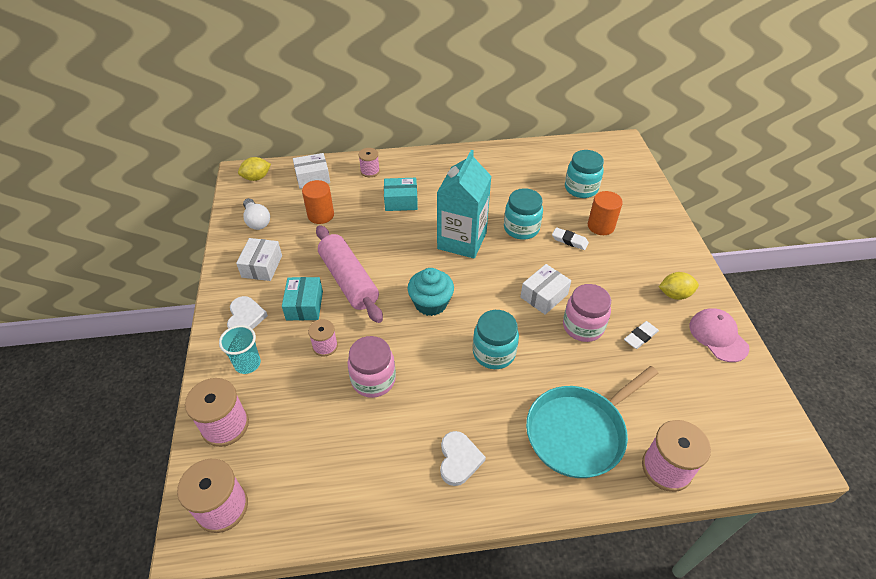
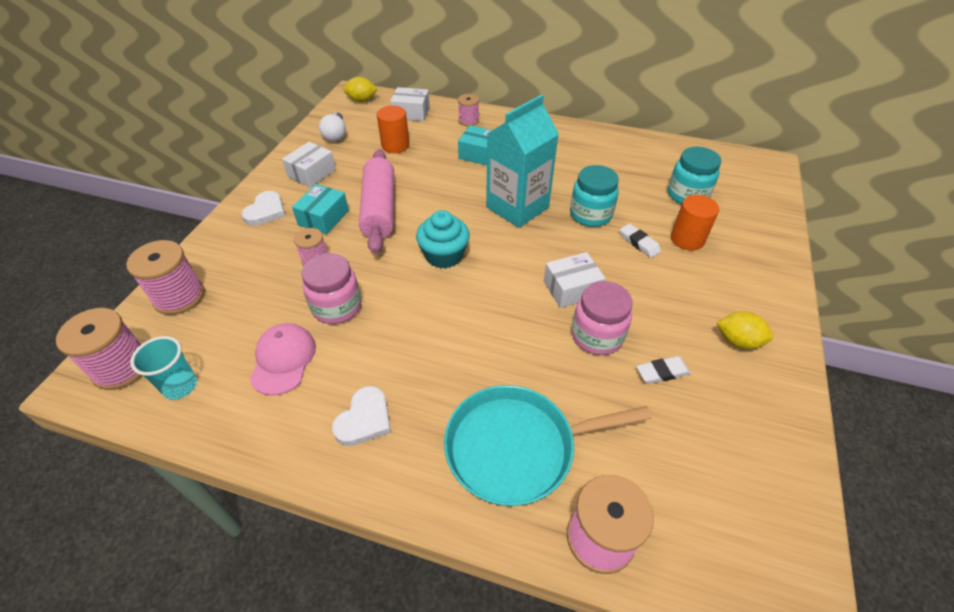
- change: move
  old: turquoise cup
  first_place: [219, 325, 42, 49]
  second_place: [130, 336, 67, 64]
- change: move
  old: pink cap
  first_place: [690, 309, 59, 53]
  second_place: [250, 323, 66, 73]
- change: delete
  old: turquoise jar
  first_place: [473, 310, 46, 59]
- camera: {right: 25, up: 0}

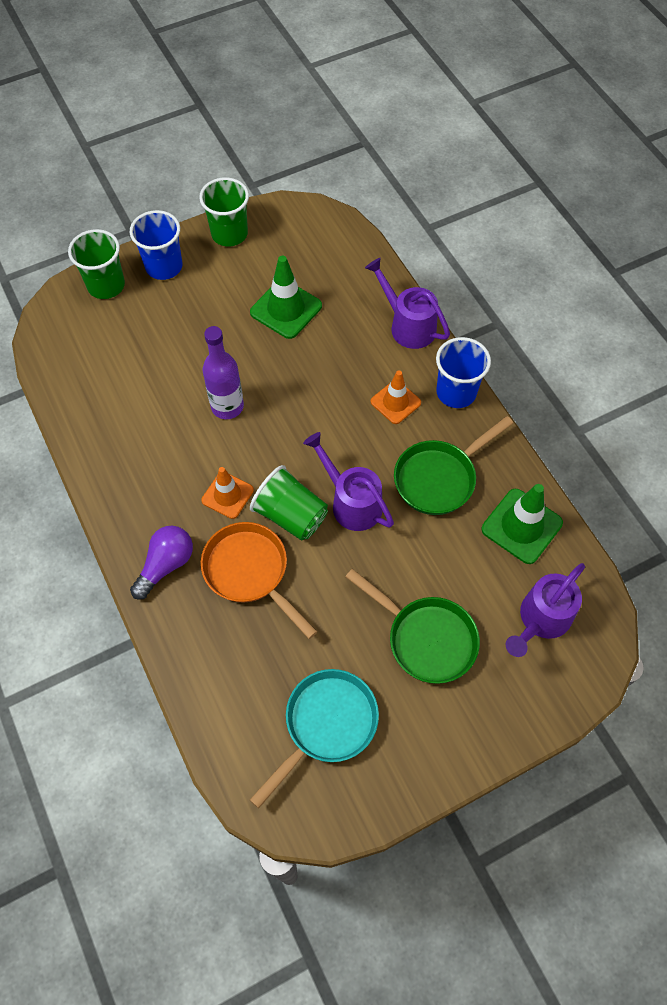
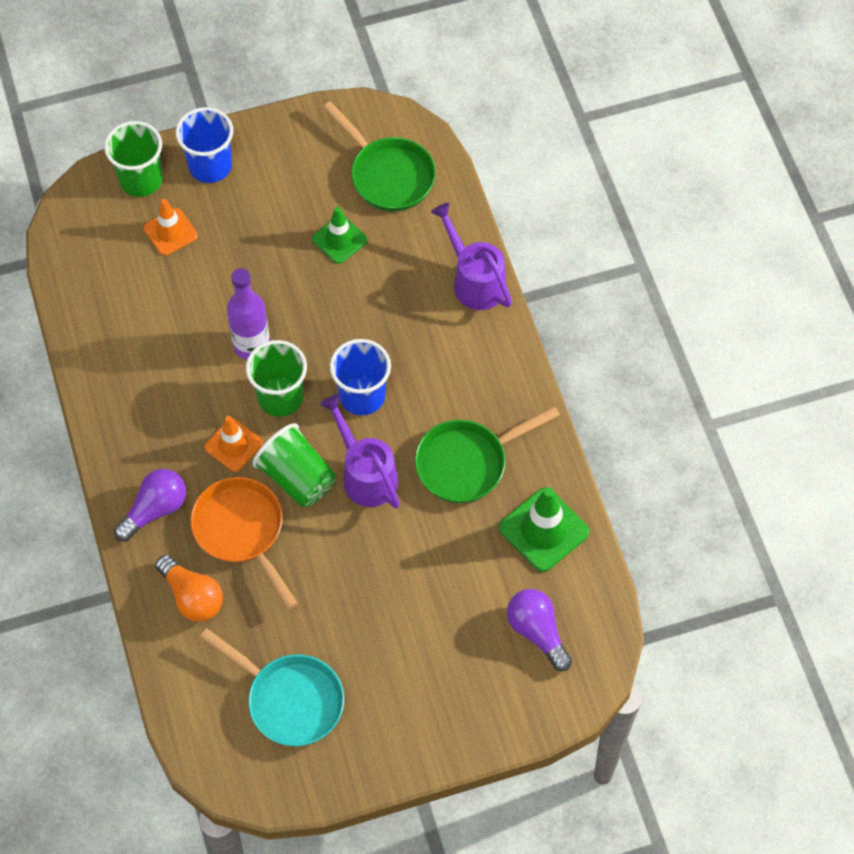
- change: move
  old: orange traffic cone
  first_place: [370, 371, 51, 53]
  second_place: [144, 199, 54, 57]
- change: insert
  new: orange light bulb
  second_place: [155, 555, 68, 67]
- change: rotate
  old: turquoise pan
  first_place: [250, 669, 129, 139]
  second_place: [199, 628, 145, 118]
  degrees: 75
- change: move
  old: green cup
  first_place: [199, 177, 50, 70]
  second_place: [246, 340, 61, 77]
- change: resize
  old: green traffic cone
  first_place: [250, 256, 72, 83]
  second_place: [312, 207, 56, 57]
  factor: 0.66
- change: move
  old: green pan
  first_place: [345, 569, 135, 115]
  second_place: [323, 101, 113, 111]
- change: move
  old: blue cup
  first_place: [436, 337, 55, 71]
  second_place: [330, 339, 61, 76]
- change: replace
  old: purple watering can
  new: purple light bulb
  first_place: [506, 563, 79, 94]
  second_place: [507, 589, 65, 82]
- camera: {right: 10, up: 0}

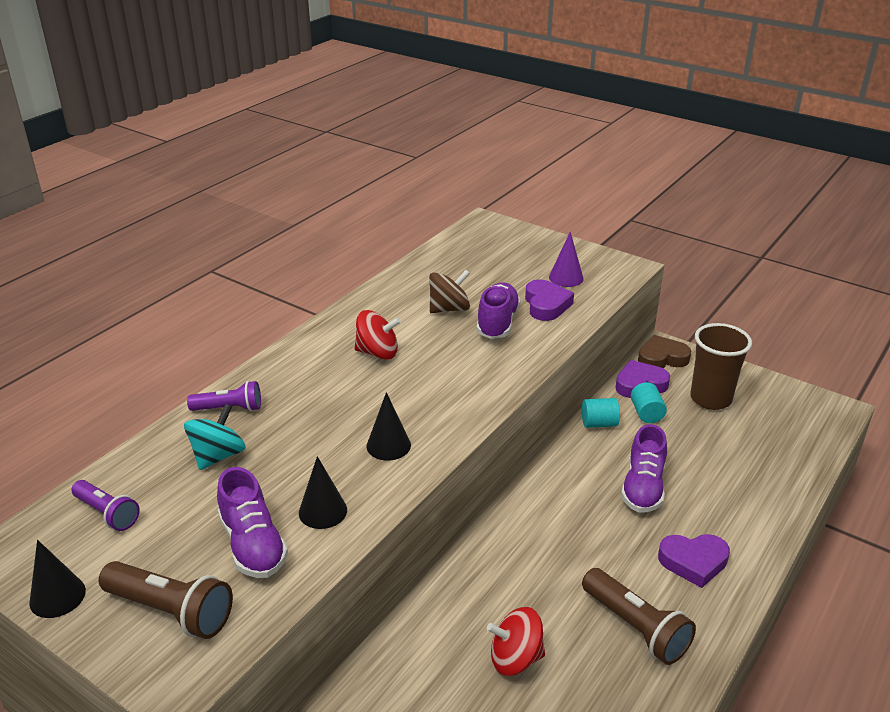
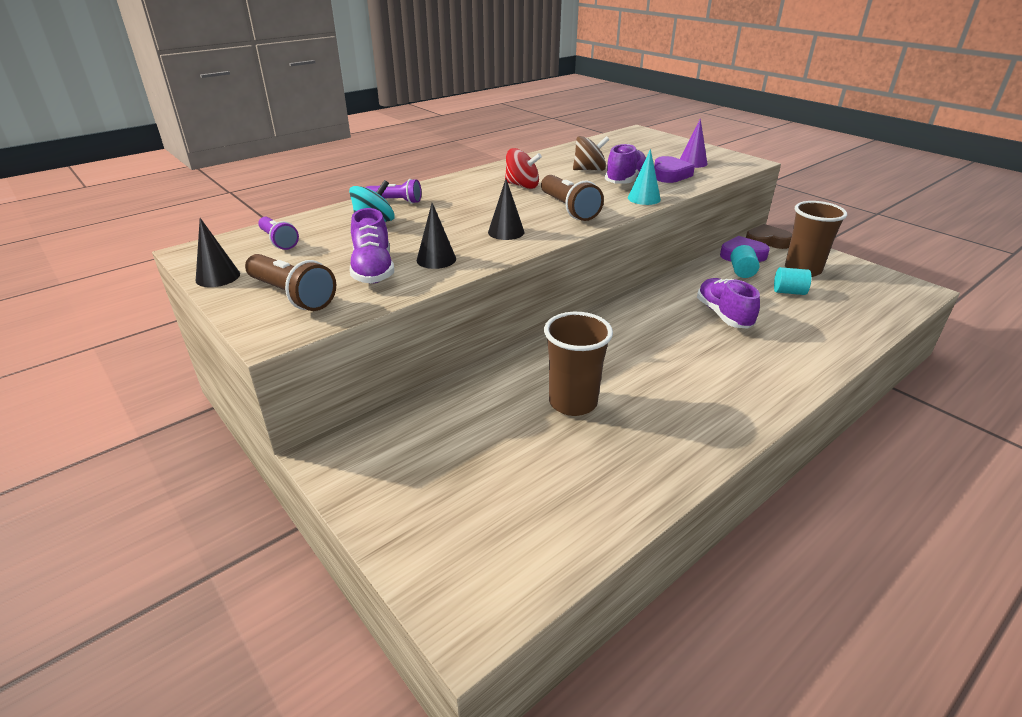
- change: move
  old: brown flashlight
  first_place: [582, 568, 114, 97]
  second_place: [541, 175, 63, 46]
- change: replace
  old: red spinning top
  new: brown cup
  first_place: [487, 607, 58, 69]
  second_place: [544, 312, 69, 104]
- change: insert
  new: turquoise cone
  second_place: [628, 149, 33, 56]
- change: rotate
  old: purple shoe
  first_place: [621, 424, 46, 89]
  second_place: [697, 278, 63, 50]
  degrees: 135
- change: move
  old: turquoise cylinder
  first_place: [582, 398, 38, 30]
  second_place: [774, 267, 38, 28]
- change: delete
  old: purple heart
  first_place: [658, 534, 72, 54]
- camera: {right: 15, up: 0}

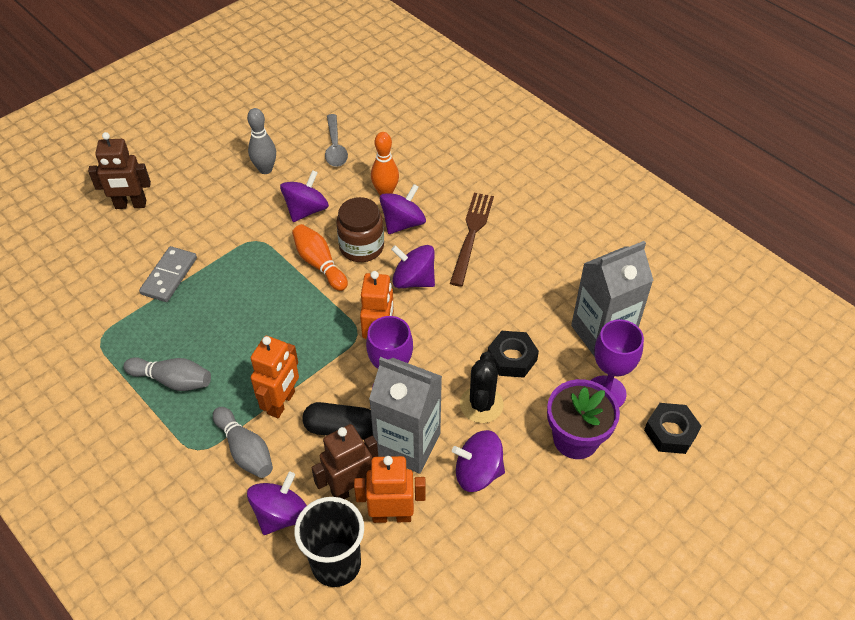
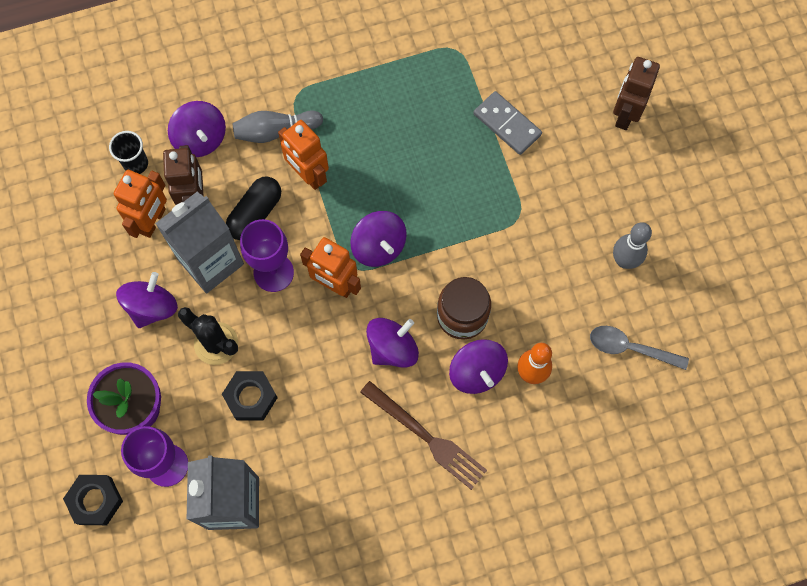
- change: resize
  old: black cup
  first_place: [294, 497, 70, 90]
  second_place: [109, 131, 39, 43]
  factor: 0.58
- change: move
  old: purple spinning top
  first_place: [280, 170, 49, 52]
  second_place: [351, 211, 56, 56]
- change: delete
  old: grey bowling pin
  first_place: [123, 357, 88, 34]
- change: delete
  old: orange bowling pin
  first_place: [292, 224, 56, 67]
- camera: {right: 115, up: 20}

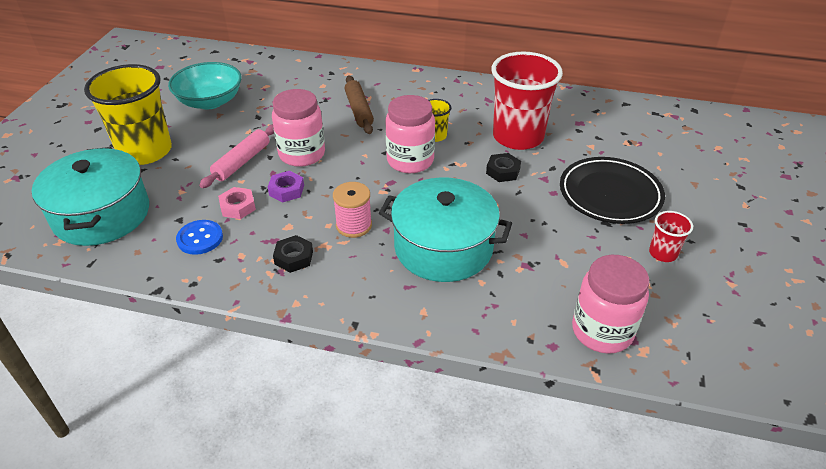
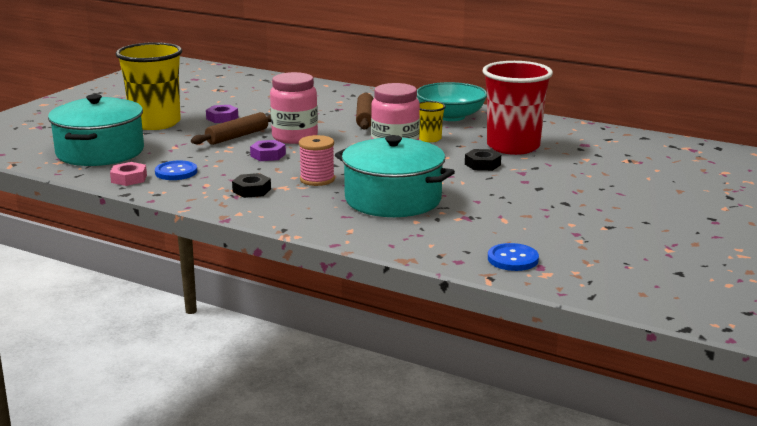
- change: move
  old: pink nut
  first_place: [218, 187, 38, 32]
  second_place: [110, 162, 37, 24]
- change: recolor
  old: pink rolling pin
  new: brown rolling pin
  first_place: [199, 124, 75, 64]
  second_place: [191, 112, 80, 33]
- change: insert
  new: purple nut
  second_place: [206, 105, 33, 18]
- change: move
  old: turquoise bowl
  first_place: [168, 62, 74, 47]
  second_place: [417, 82, 70, 39]
- change: replace
  old: pink jar
  new: blue button
  first_place: [572, 255, 78, 99]
  second_place: [488, 243, 51, 28]
- change: delete
  old: black plate
  first_place: [560, 157, 105, 67]
- change: delete
  old: red cup
  first_place: [649, 211, 44, 51]
- camera: {right: 15, up: -20}

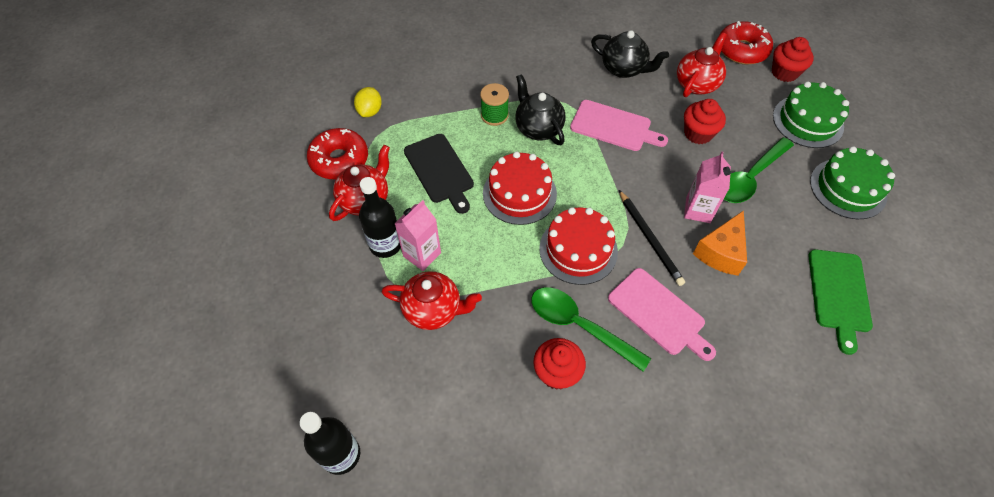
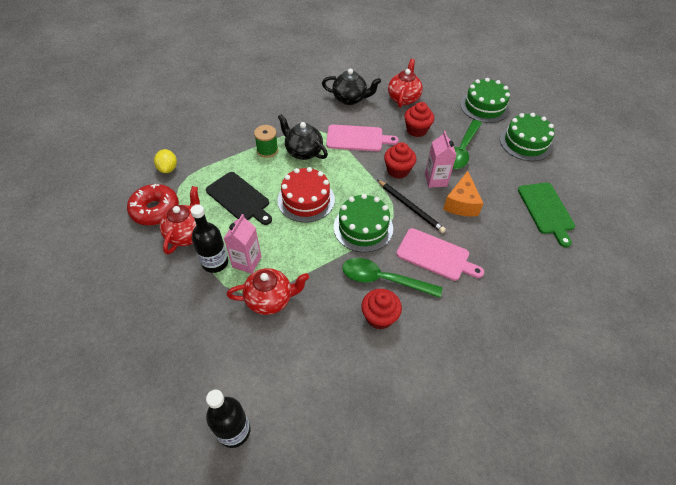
- change: recolor
  old: red cake
  new: green cake
  first_place: [539, 207, 79, 78]
  second_place: [334, 194, 59, 58]
- change: move
  old: red cupcake
  first_place: [772, 37, 42, 45]
  second_place: [384, 142, 32, 37]
- change: delete
  old: red donut
  first_place: [720, 21, 53, 43]
- camera: {right: -20, up: -5}

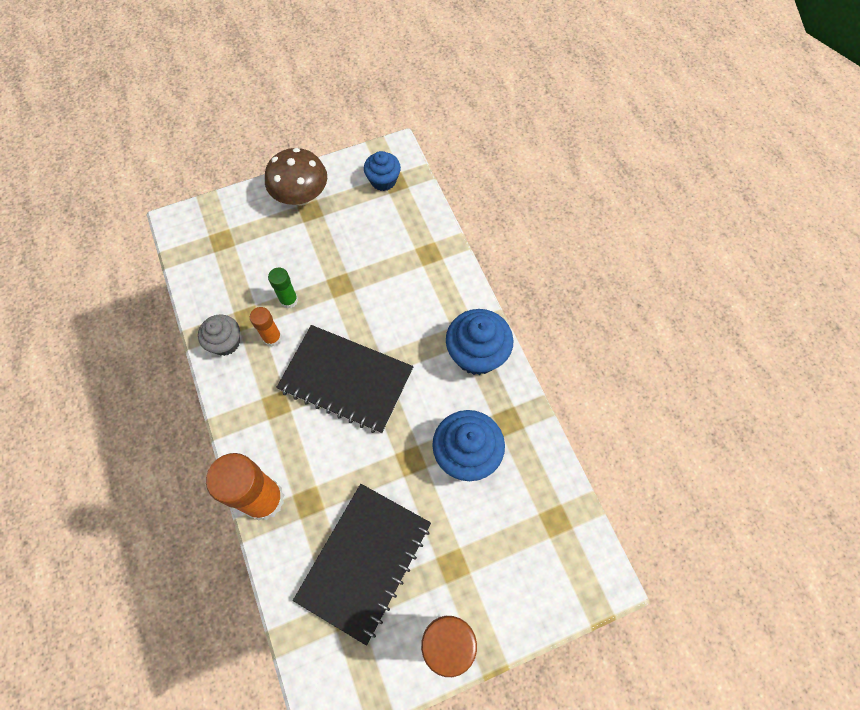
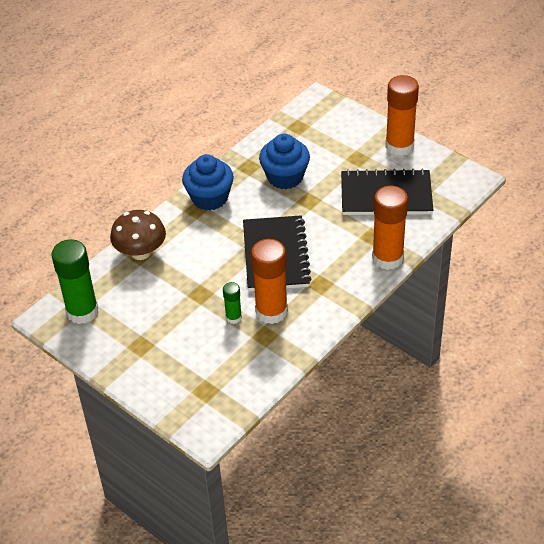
- change: replace
  old: blue cupcake
  new: green glue stick
  first_place: [364, 151, 37, 40]
  second_place: [51, 239, 47, 85]
- change: move
  old: brown mushroom
  first_place: [265, 148, 62, 58]
  second_place: [110, 210, 56, 50]
- change: resize
  old: orange glue stick
  first_place: [250, 307, 32, 40]
  second_place: [251, 239, 37, 85]
  factor: 2.0
- change: delete
  old: grey cupcake
  first_place: [198, 314, 42, 42]
- camera: {right: -115, up: -20}

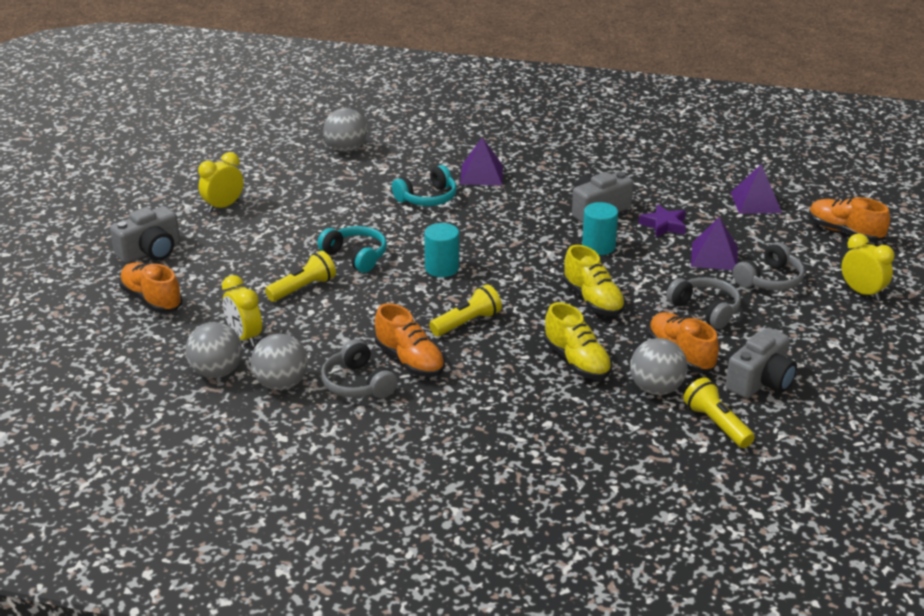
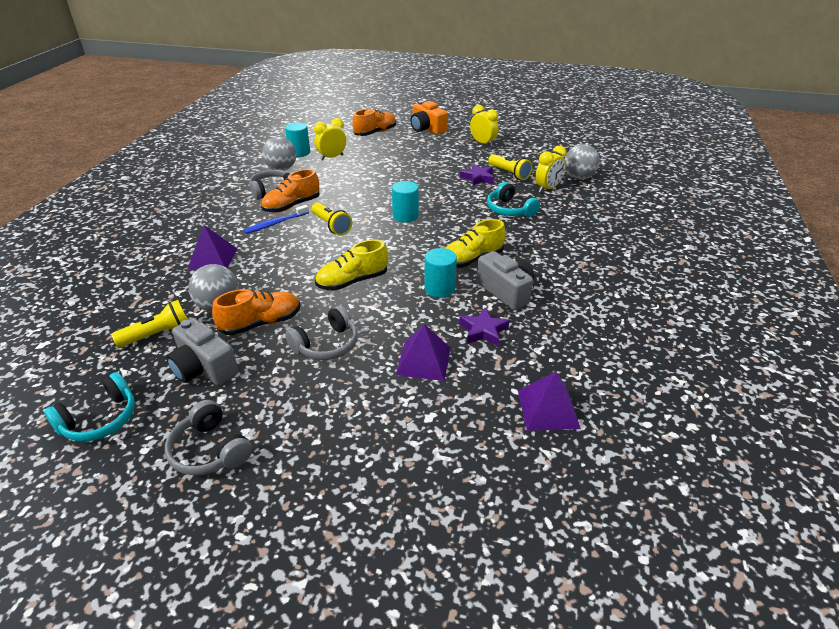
- change: move
  old: turquoise headphones
  first_place: [317, 226, 70, 47]
  second_place: [44, 372, 91, 70]
- change: move
  old: grey headphones
  first_place: [733, 242, 72, 49]
  second_place: [165, 400, 87, 75]
- change: move
  old: purple pyramid
  first_place: [460, 137, 43, 48]
  second_place: [187, 225, 50, 45]
- change: insert
  new: blue toothbrush
  second_place: [244, 205, 65, 29]
- change: replace
  old: grey ball
  new: turquoise cylinder
  first_place: [185, 322, 57, 56]
  second_place: [285, 122, 25, 35]
- change: recolor
  old: grey camera
  new: orange camera
  first_place: [110, 206, 70, 57]
  second_place: [410, 101, 38, 34]
- change: move
  old: yellow shoe
  first_place: [544, 302, 68, 78]
  second_place: [445, 219, 60, 49]
- change: insert
  new: purple star
  second_place: [460, 164, 34, 22]
- change: move
  old: yellow flashlight
  first_place: [265, 251, 71, 51]
  second_place: [488, 154, 44, 26]
- change: move
  old: yellow clock
  first_place: [842, 233, 52, 68]
  second_place: [535, 146, 32, 47]
- change: delete
  old: orange shoe
  first_place: [809, 197, 81, 45]
- camera: {right: 90, up: 5}

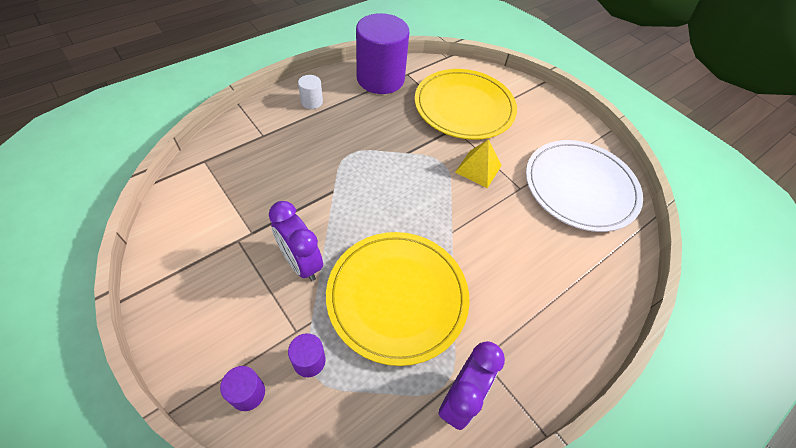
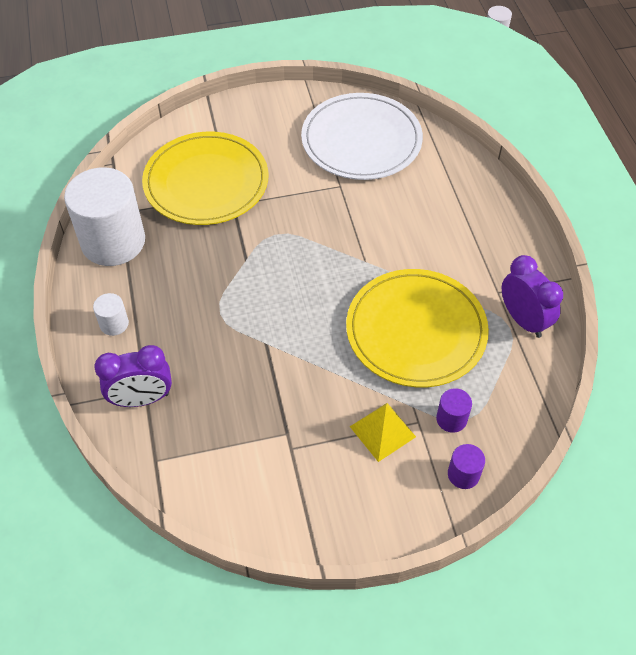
- change: recolor
  old: purple cylinder
  new: white cylinder
  first_place: [356, 13, 53, 81]
  second_place: [64, 167, 81, 99]
- change: move
  old: purple clock
  first_place: [269, 201, 54, 80]
  second_place: [94, 345, 78, 62]
- change: move
  old: yellow pyramid
  first_place: [455, 139, 47, 49]
  second_place: [350, 403, 66, 59]
- camera: {right: -60, up: 0}

